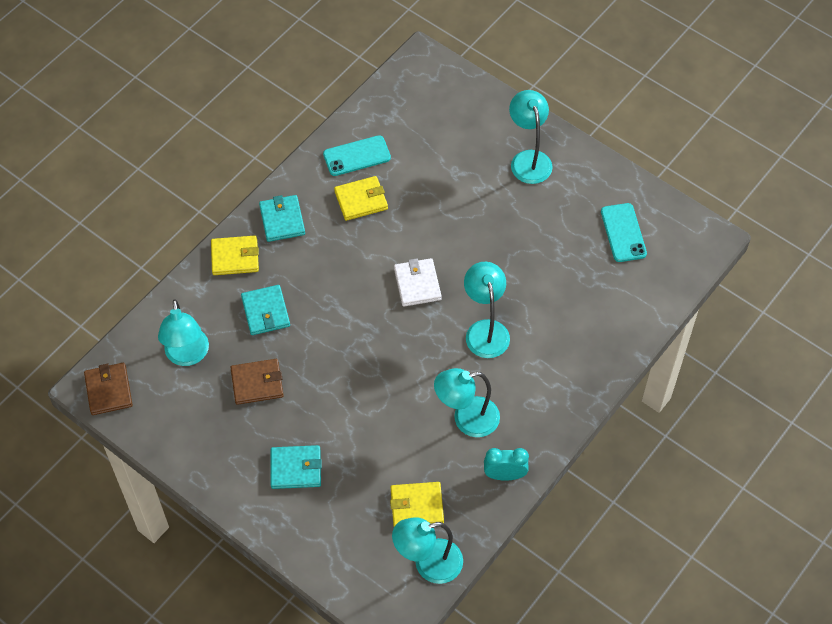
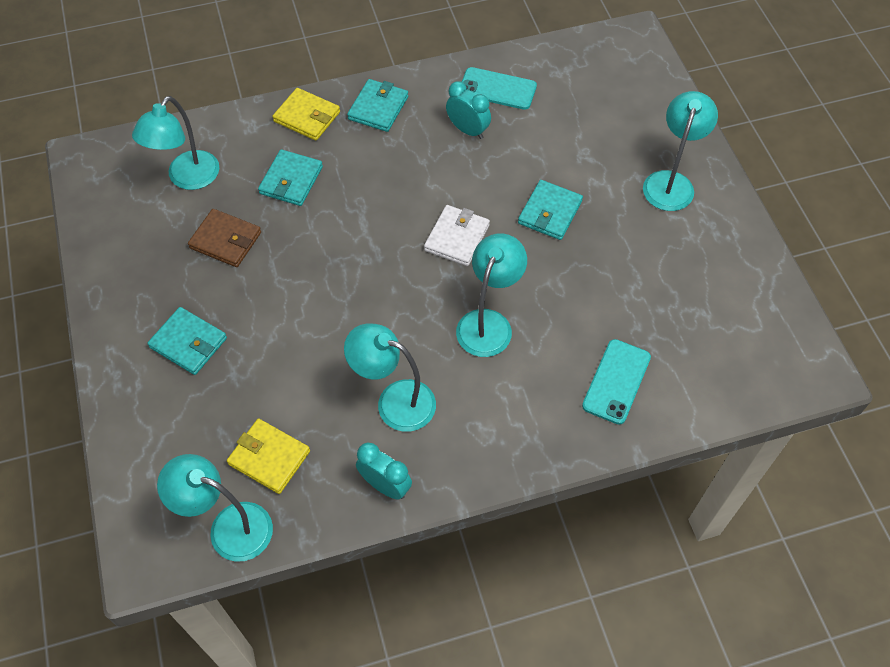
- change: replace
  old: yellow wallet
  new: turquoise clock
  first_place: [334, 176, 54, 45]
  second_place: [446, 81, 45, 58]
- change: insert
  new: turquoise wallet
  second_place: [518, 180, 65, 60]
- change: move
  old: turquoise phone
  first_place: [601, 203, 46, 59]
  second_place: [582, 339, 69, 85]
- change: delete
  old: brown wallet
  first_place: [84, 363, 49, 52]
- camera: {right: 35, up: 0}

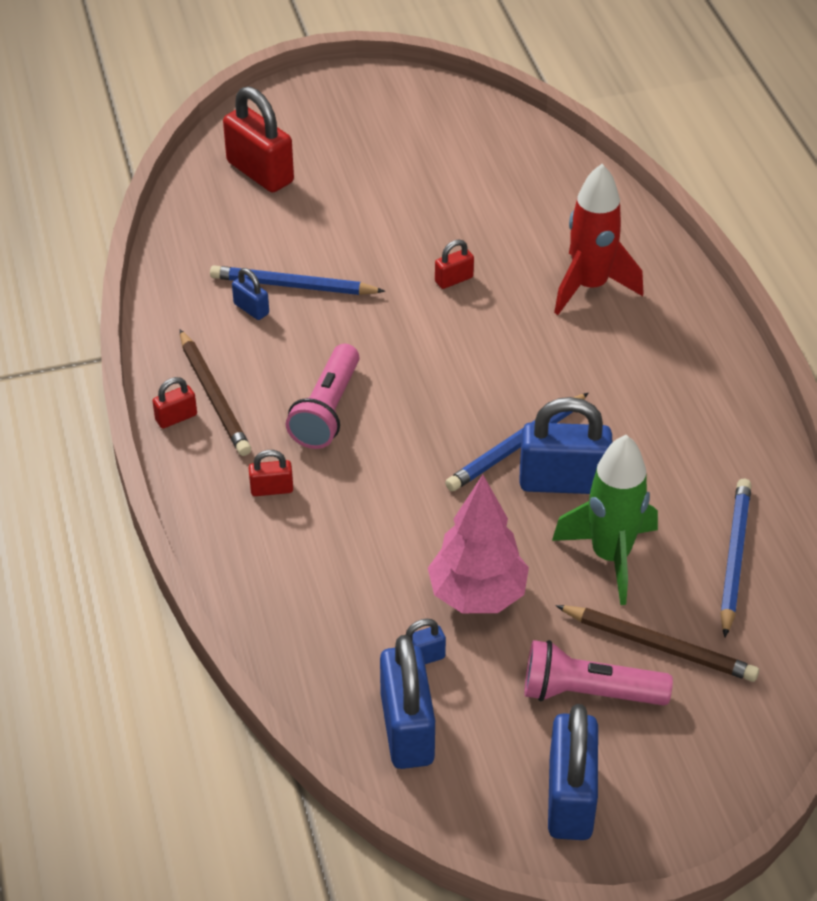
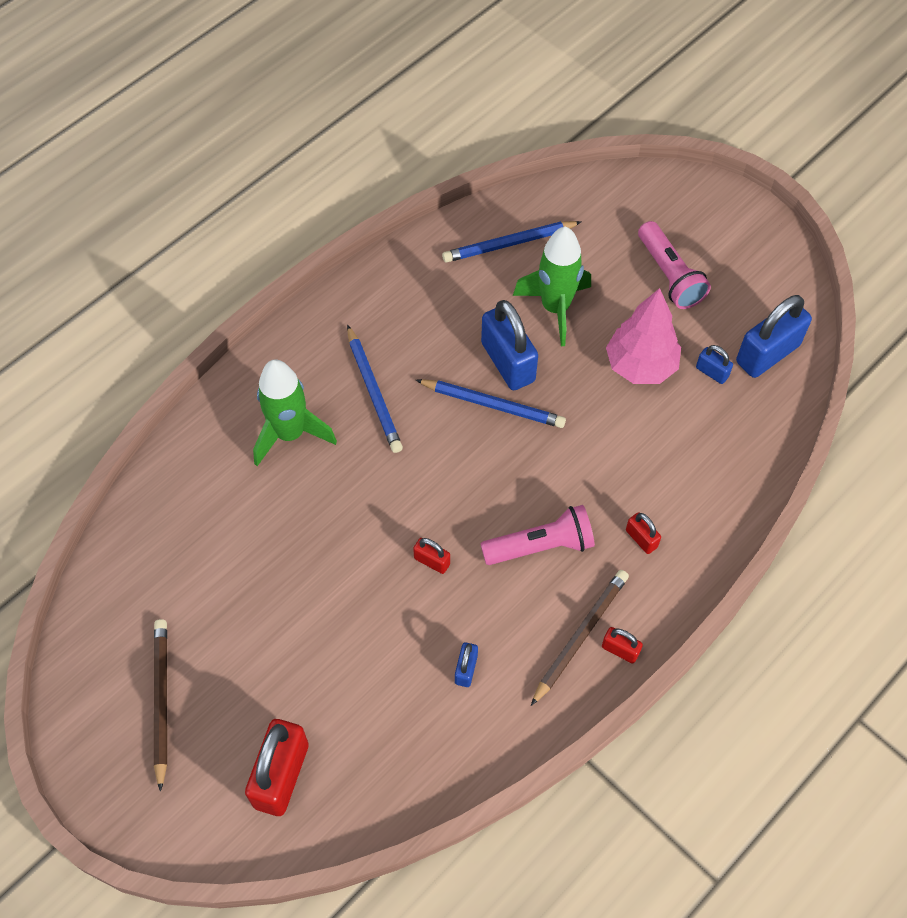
- change: move
  old: brown pencil
  first_place: [555, 605, 204, 77]
  second_place: [154, 619, 13, 173]
- change: recolor
  old: red rocket
  new: green rocket
  first_place: [554, 164, 90, 151]
  second_place: [253, 359, 84, 107]
- change: move
  old: blue pencil
  first_place: [210, 266, 175, 29]
  second_place: [347, 325, 56, 128]
- change: move
  old: red padlock
  first_place: [435, 239, 39, 50]
  second_place: [413, 538, 37, 36]
- change: delete
  old: blue padlock
  first_place: [548, 704, 50, 136]
- camera: {right: -120, up: 15}

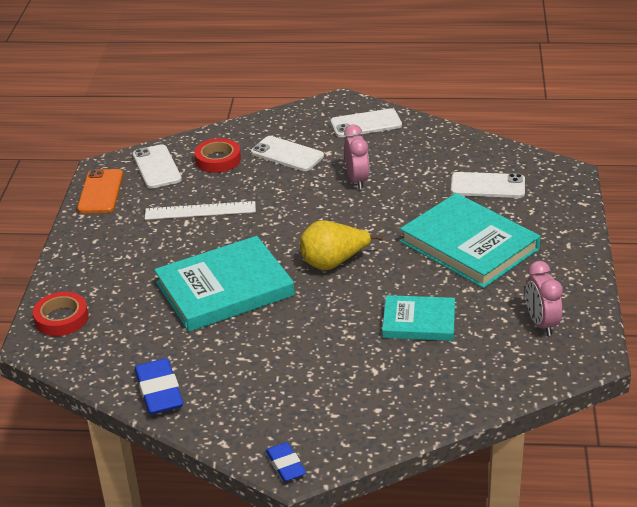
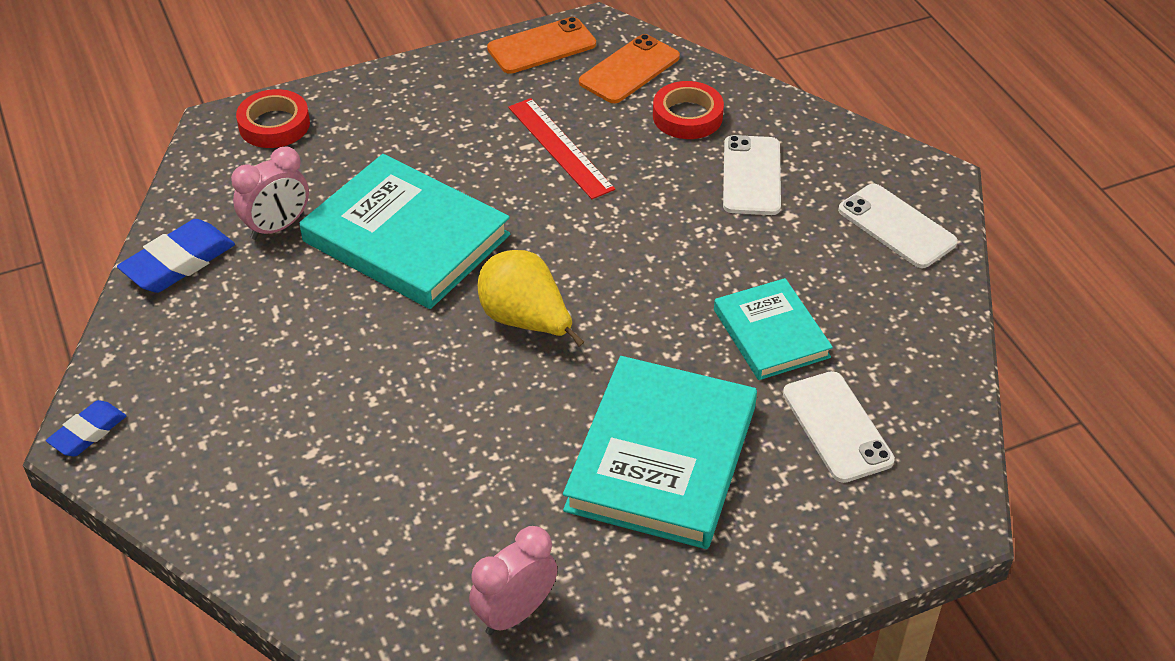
- change: move
  old: pink clock
  first_place: [344, 124, 25, 65]
  second_place: [231, 147, 78, 93]
- change: recolor
  old: white ruler
  new: red ruler
  first_place: [145, 201, 111, 19]
  second_place: [508, 98, 107, 101]
- change: recolor
  old: white phone
  new: orange phone
  first_place: [133, 144, 49, 45]
  second_place: [579, 34, 101, 69]
- change: move
  old: turquoise book
  first_place: [382, 295, 73, 46]
  second_place: [714, 278, 119, 102]
- camera: {right: 60, up: 10}

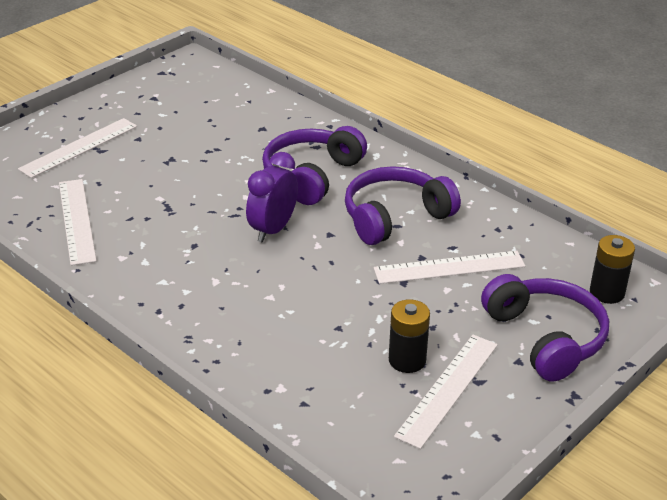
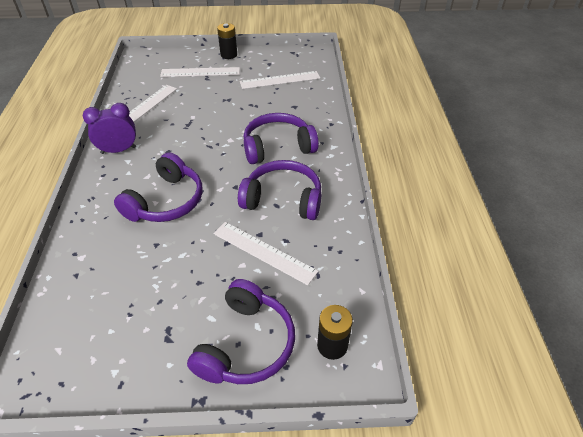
- change: move
  old: purple clock
  first_place: [246, 152, 52, 90]
  second_place: [83, 103, 53, 51]
- change: insert
  new: purple headphones
  second_place: [114, 152, 89, 70]
- change: move
  old: black battery
  first_place: [389, 299, 41, 74]
  second_place: [217, 23, 20, 36]
- change: move
  old: white ruler
  first_place: [394, 335, 104, 114]
  second_place: [240, 71, 80, 18]
- camera: {right: 45, up: 10}

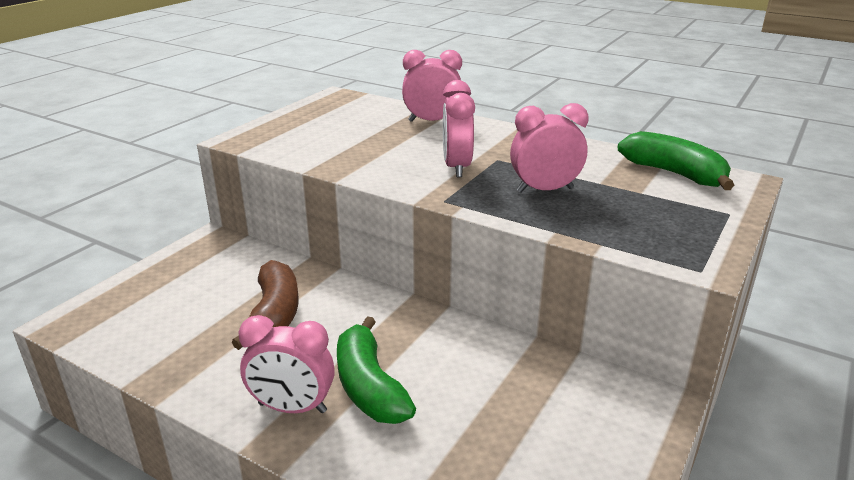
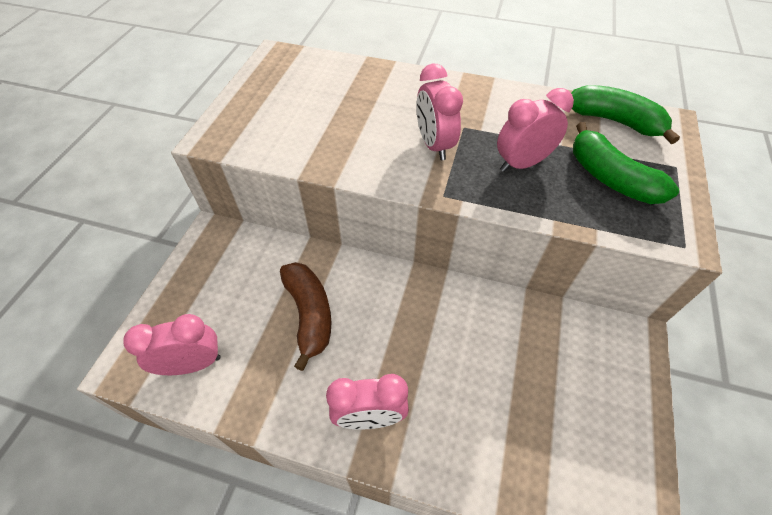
- change: move
  old: pink clock
  first_place: [402, 50, 60, 72]
  second_place: [123, 314, 98, 61]
- change: move
  old: green banana
  first_place: [337, 316, 79, 108]
  second_place: [573, 122, 106, 82]
- camera: {right: -15, up: 25}

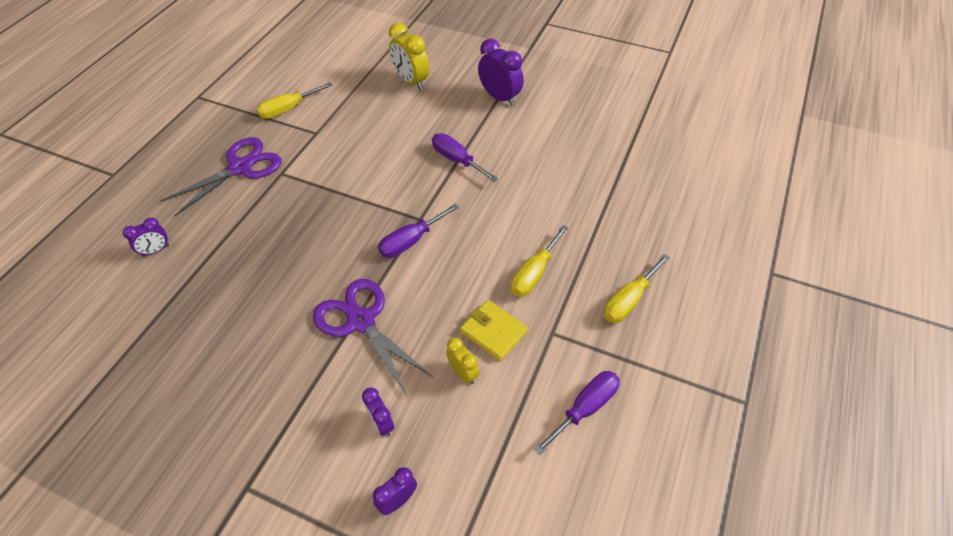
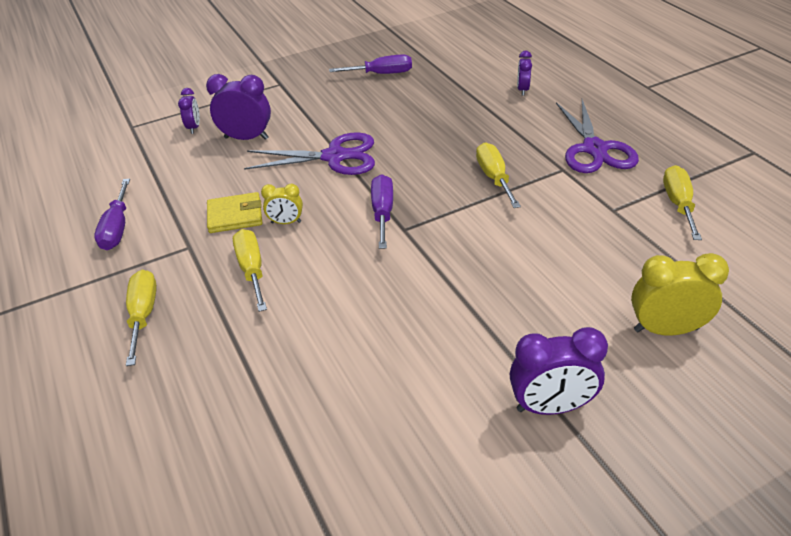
- change: resize
  old: purple clock
  first_place: [362, 387, 32, 50]
  second_place: [206, 74, 65, 66]
  factor: 1.74
- change: move
  old: yellow clock
  first_place: [446, 338, 34, 46]
  second_place: [261, 184, 42, 40]
- change: move
  old: purple screwdriver
  first_place: [432, 133, 66, 49]
  second_place: [329, 54, 83, 20]
- change: insert
  new: yellow screwdriver
  second_place: [476, 142, 45, 66]
- camera: {right: 130, up: -10}

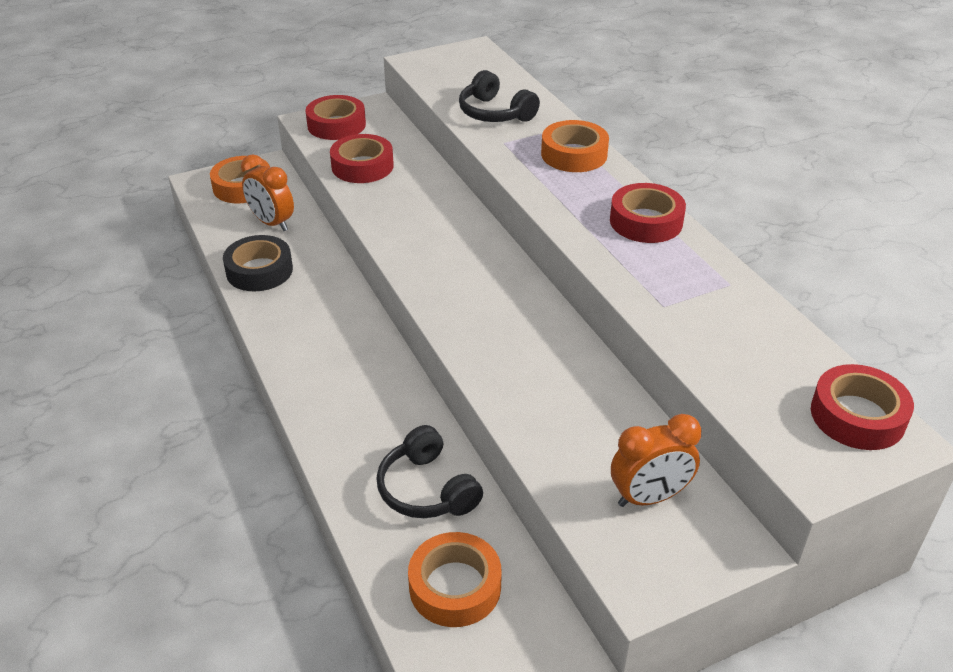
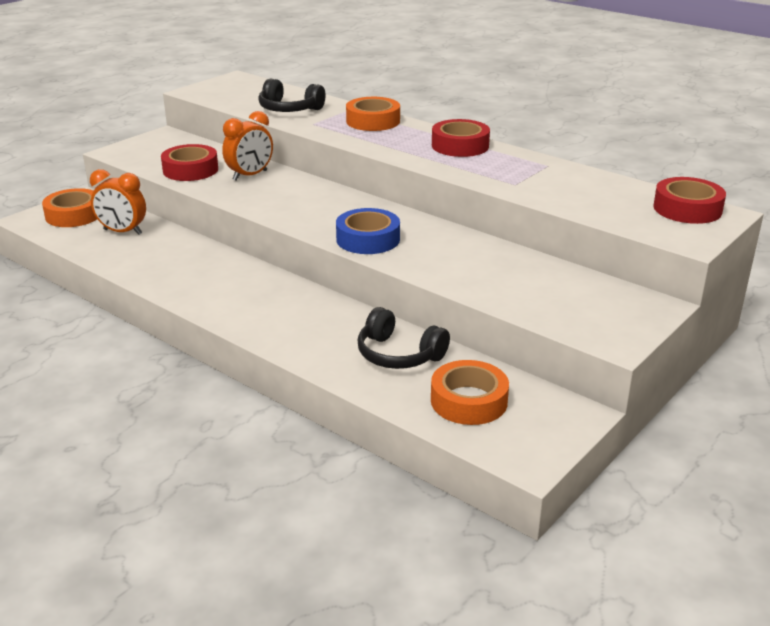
- change: move
  old: orange clock
  first_place: [611, 414, 90, 93]
  second_place: [222, 111, 51, 70]
- change: insert
  new: blue tape
  second_place: [336, 208, 64, 46]
- change: delete
  old: black tape
  first_place: [223, 235, 70, 56]
- change: delete
  old: red tape
  first_place: [305, 95, 61, 45]
- camera: {right: -25, up: -10}

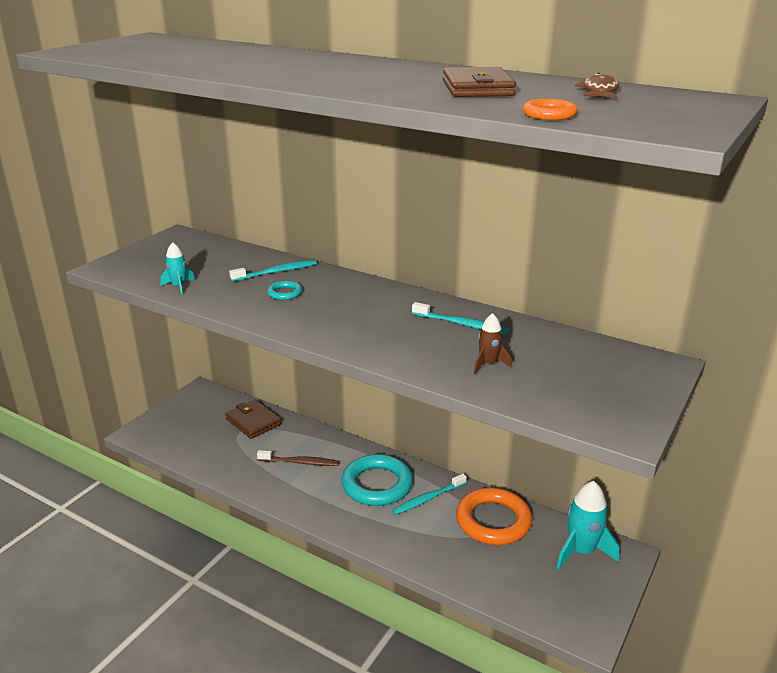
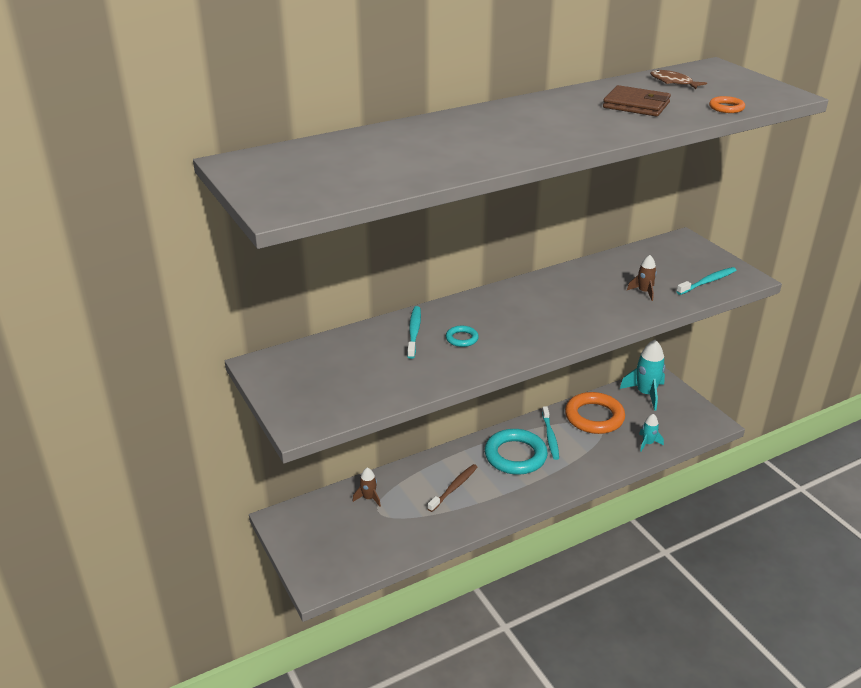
- change: replace
  old: brown wallet
  new: brown rocket
  first_place: [225, 400, 56, 39]
  second_place: [353, 468, 28, 39]
- change: move
  old: turquoise rocket
  first_place: [160, 242, 35, 53]
  second_place: [639, 414, 25, 38]
- change: move
  old: turquoise toothbrush
  first_place: [412, 302, 98, 33]
  second_place: [676, 267, 60, 28]
- camera: {right: -60, up: 5}

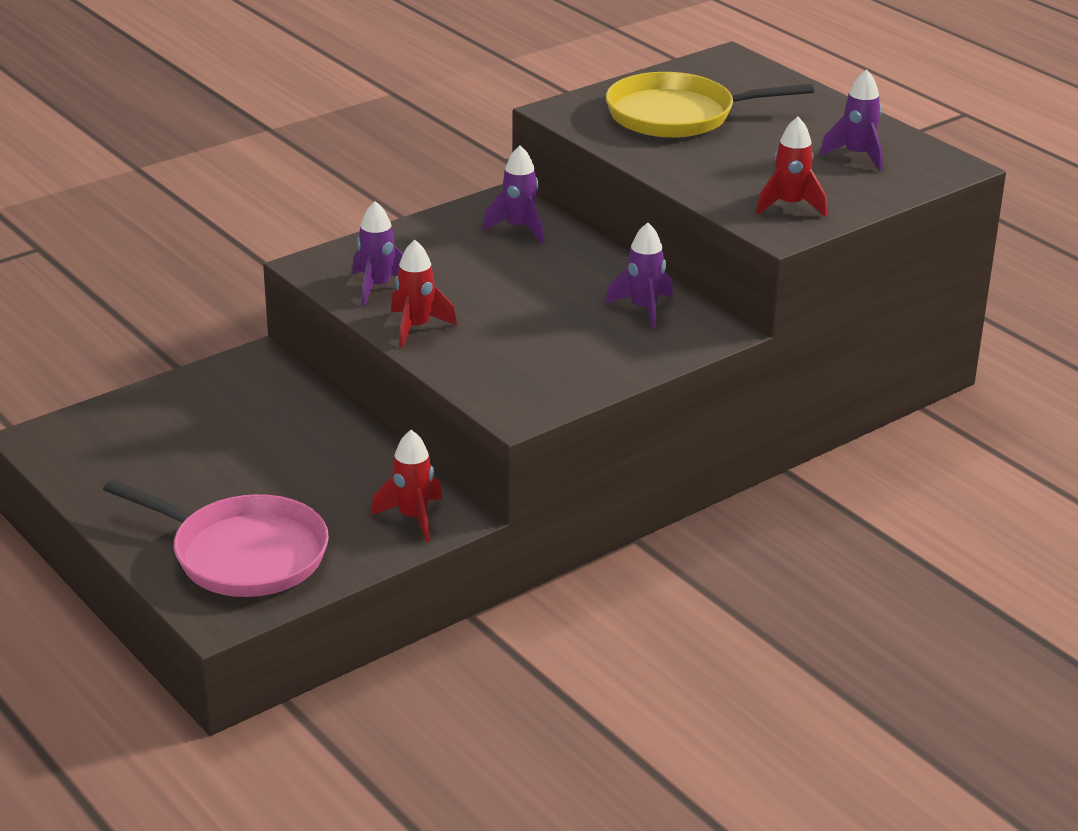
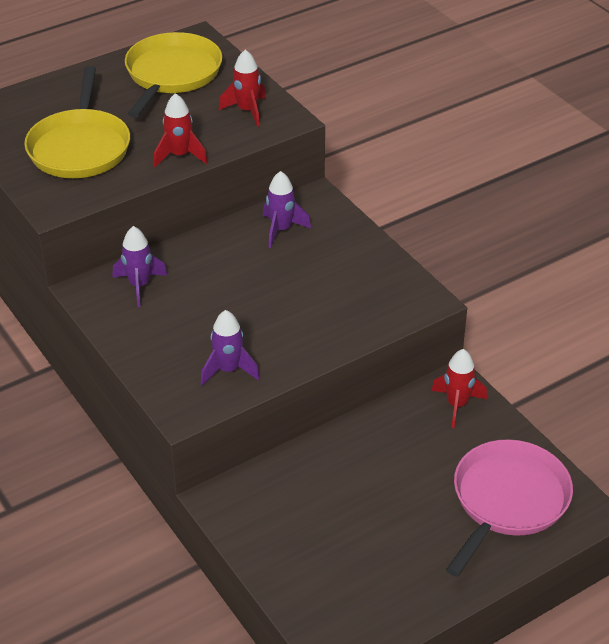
- change: replace
  old: purple rocket
  new: yellow pan
  first_place: [820, 69, 63, 102]
  second_place: [125, 32, 97, 86]
- change: move
  old: red rocket
  first_place: [391, 240, 66, 108]
  second_place: [153, 93, 55, 74]
- camera: {right: -85, up: 10}

